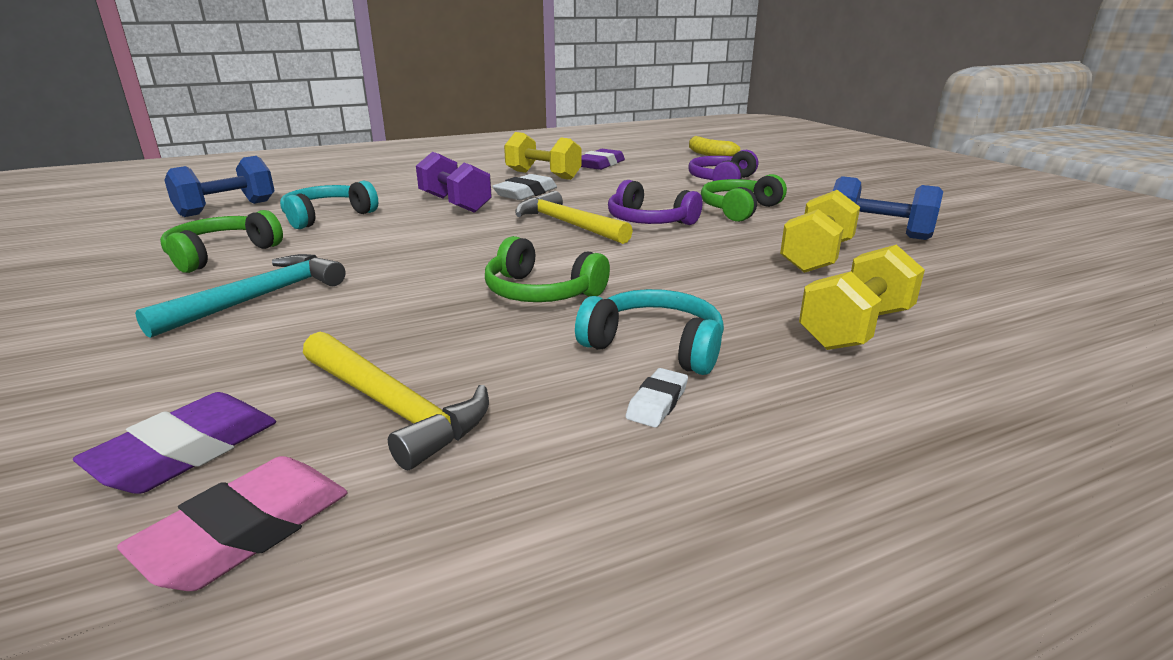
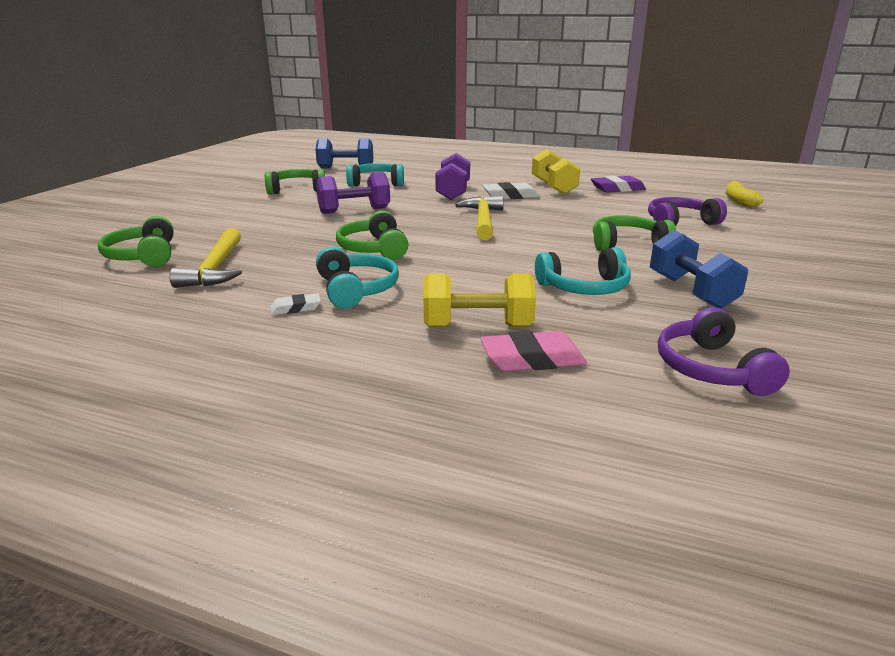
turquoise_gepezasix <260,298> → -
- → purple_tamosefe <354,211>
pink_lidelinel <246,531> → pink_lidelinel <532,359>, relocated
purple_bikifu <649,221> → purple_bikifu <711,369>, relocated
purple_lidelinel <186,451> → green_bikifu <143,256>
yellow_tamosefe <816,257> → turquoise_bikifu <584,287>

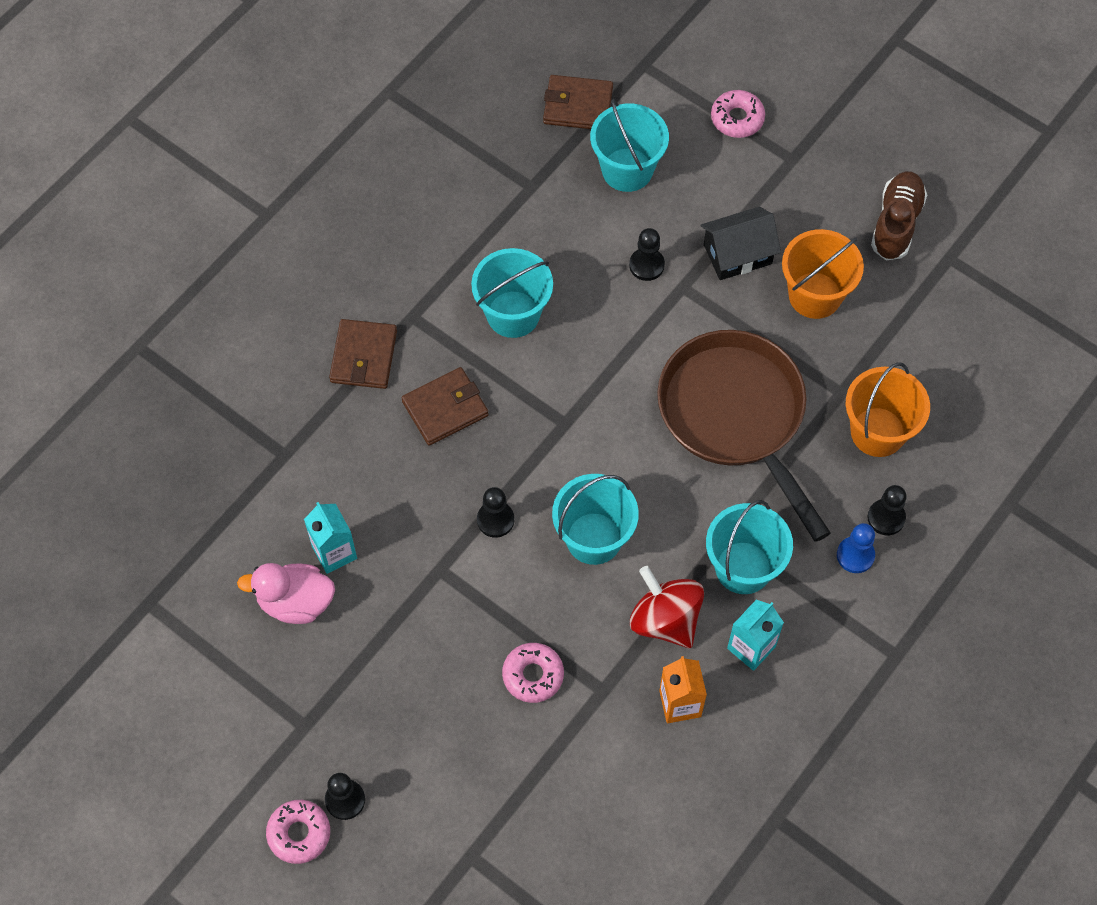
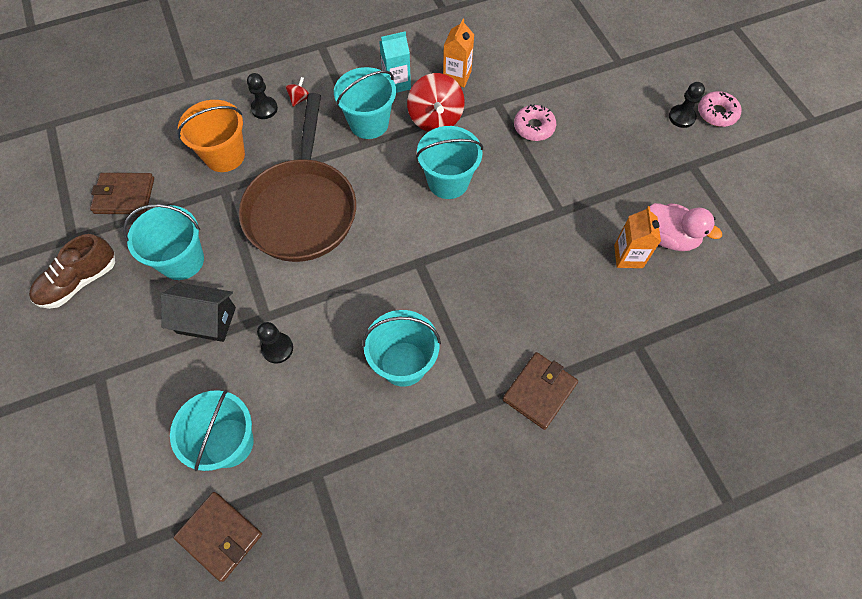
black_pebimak <495,520> → -
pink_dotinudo <737,118> → -
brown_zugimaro <445,408> → brown_zugimaro <124,196>, relocated
blue_pebimak <855,555> → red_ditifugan <299,99>
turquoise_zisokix <334,552> → orange_zisokix <628,256>
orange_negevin <815,295> → turquoise_negevin <182,260>

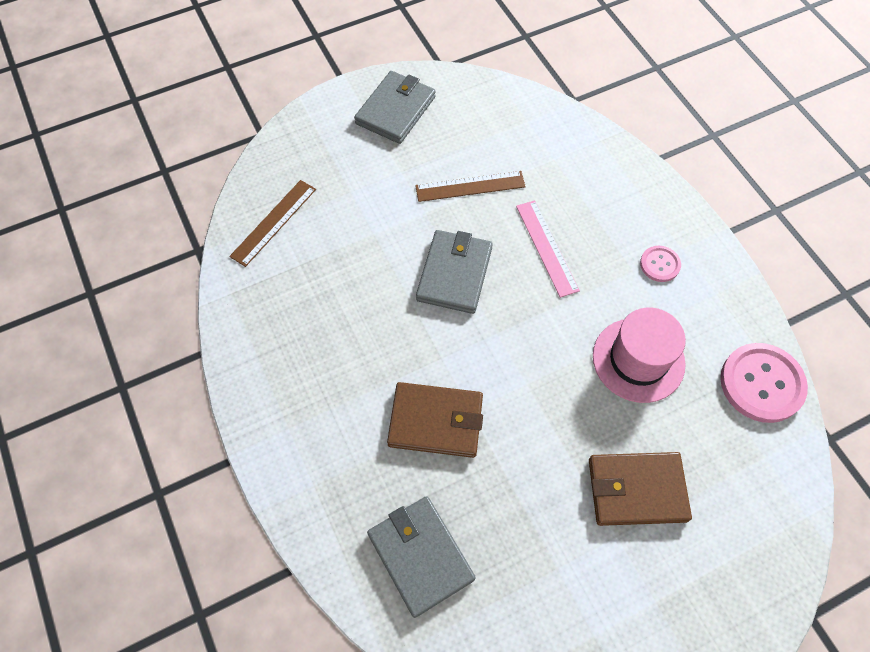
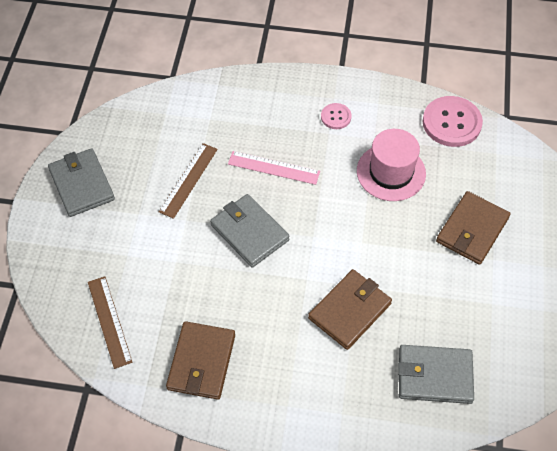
- → brown_zugimaro <201,362>

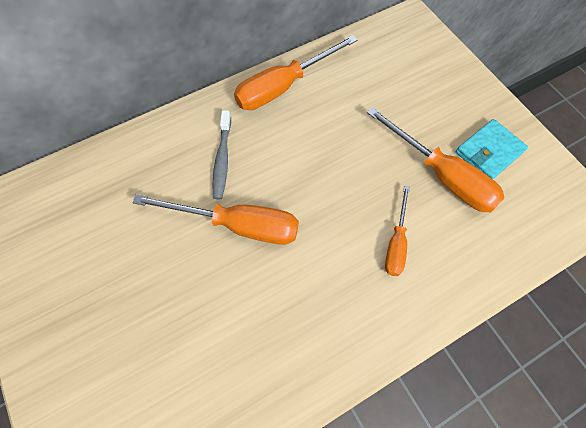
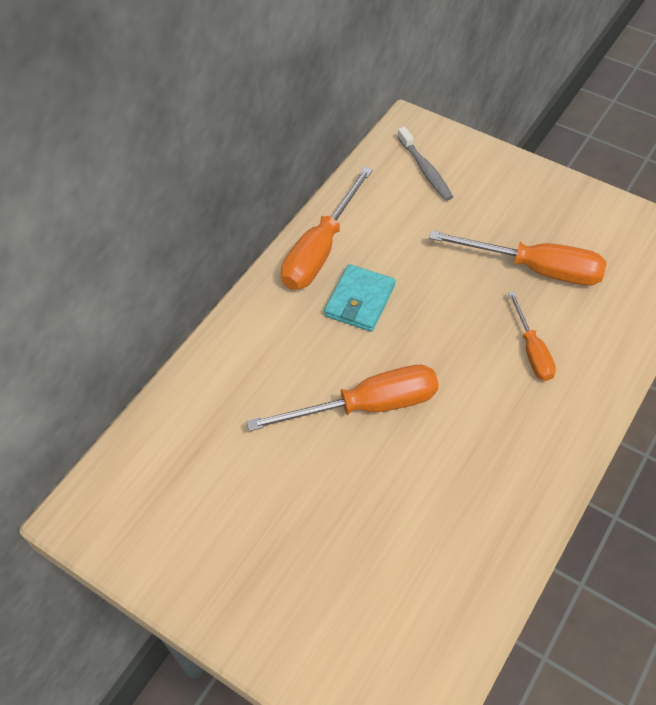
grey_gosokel <222,159> → grey_gosokel <425,170>, relocated
turquoise_zugimaro <489,152> → turquoise_zugimaro <359,300>, relocated

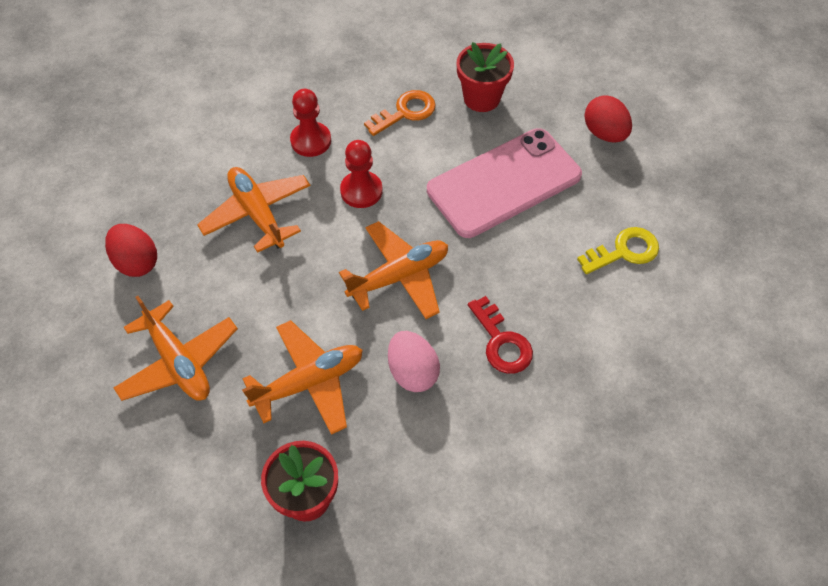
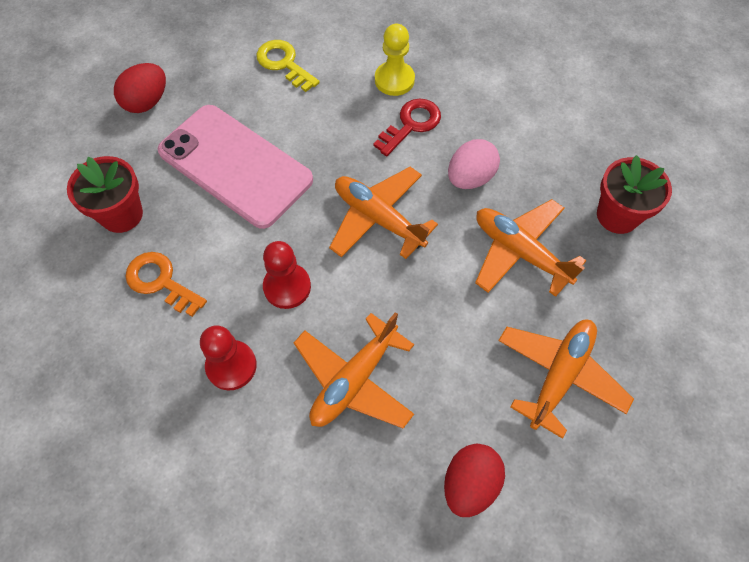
- → yellow_pebimak <394,80>

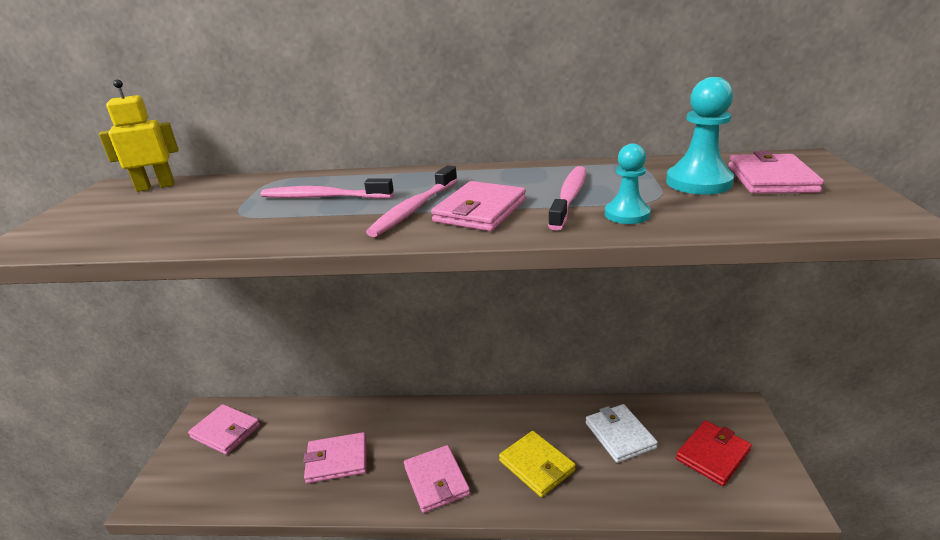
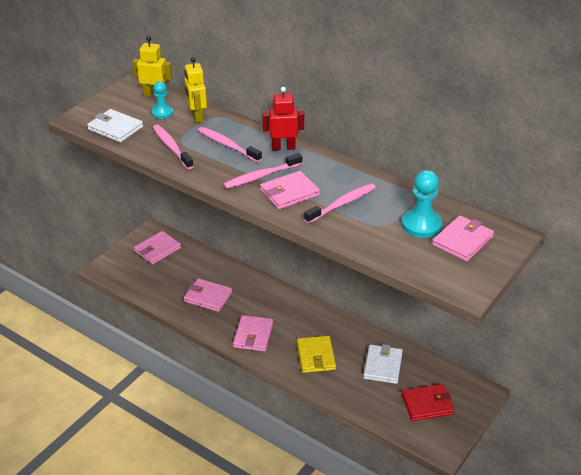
- → white_zugimaro <115,128>
- → pink_gosokel <172,147>
- → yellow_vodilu <197,117>
- → red_vodilu <283,147>
turquoise_pebimak <627,214> → turquoise_pebimak <162,113>, relocated
pink_zugimaro <225,431> → pink_zugimaro <157,249>, 75 degrees clockwise

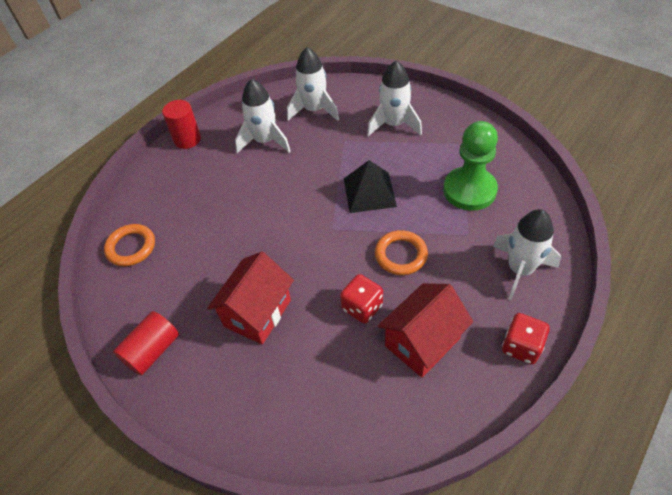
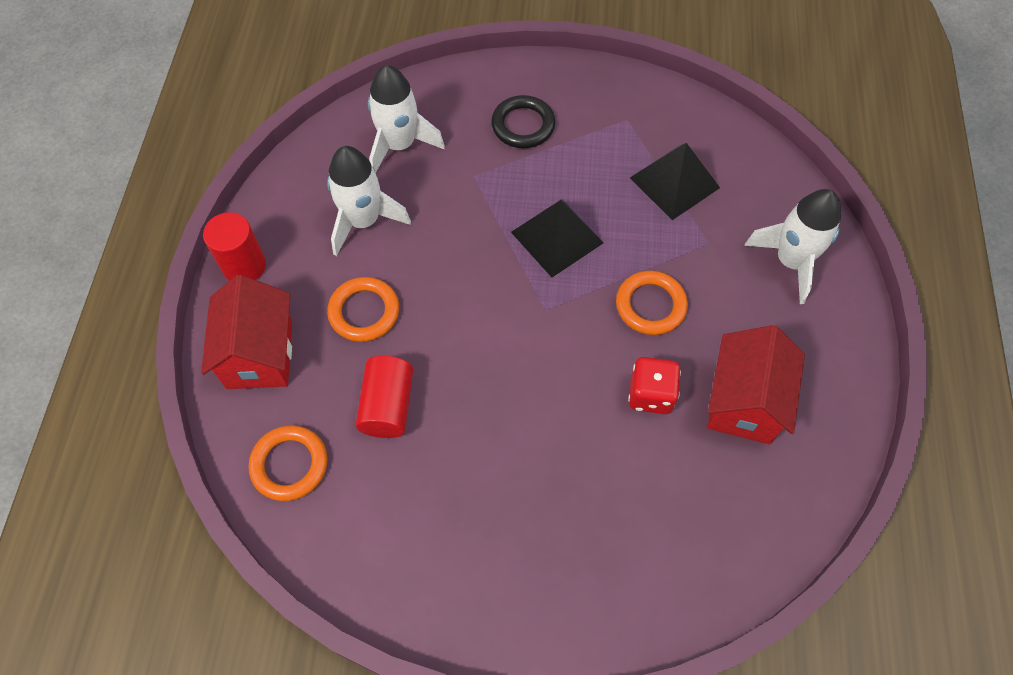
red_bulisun <521,346> → -
- → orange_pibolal <364,312>
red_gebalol <152,351> → red_gebalol <387,406>, relocated
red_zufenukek <257,313> → red_zufenukek <259,354>, relocated
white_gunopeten <394,124> → black_pibolal <523,125>
green_pebimak <469,190> → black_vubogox <674,182>

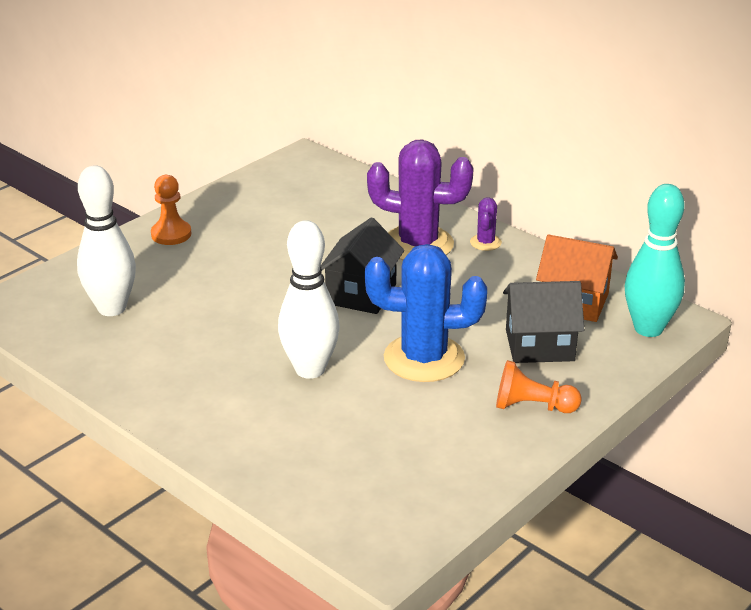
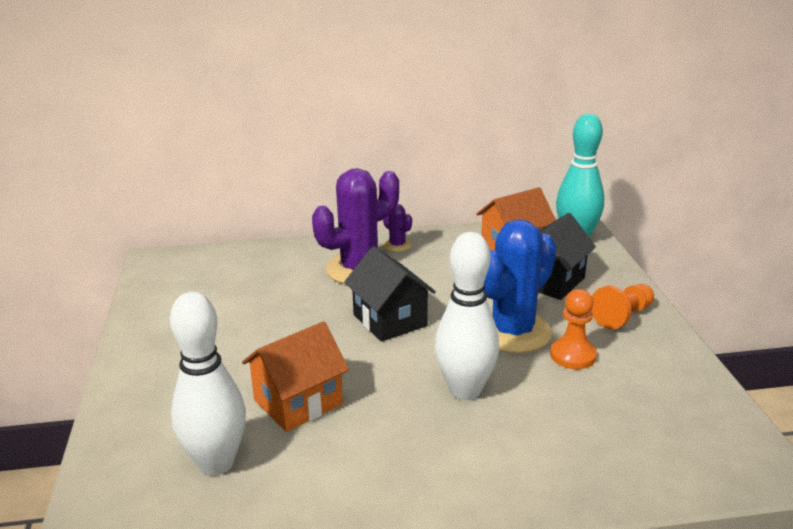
- → orange_zufenukek <298,402>
orange_pebimak <171,234> → orange_pebimak <573,355>, relocated

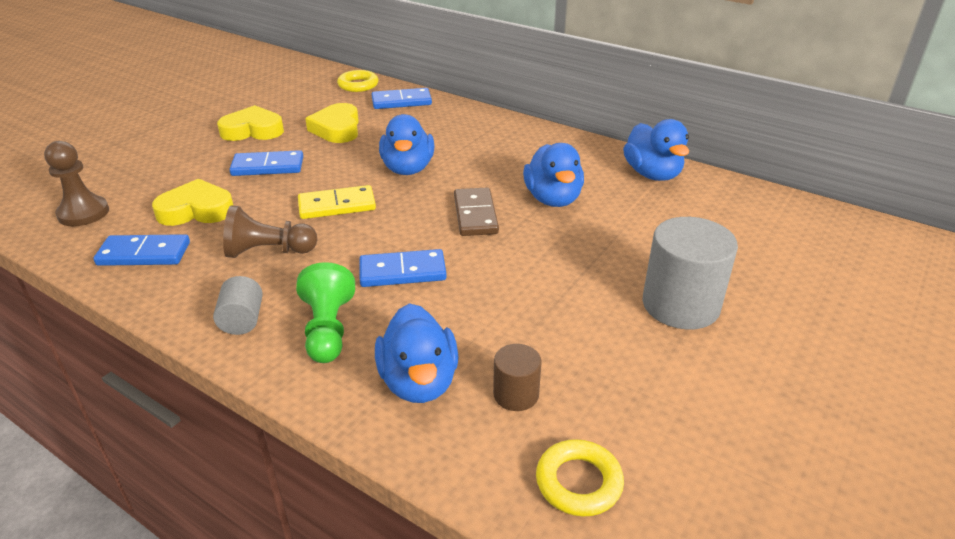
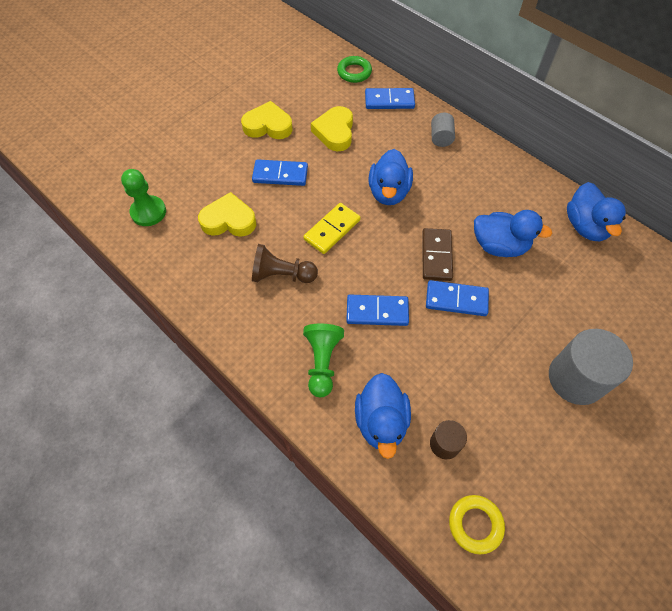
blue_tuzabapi <144,254> → blue_tuzabapi <456,299>, relocated
grey_gebalol <242,320> → grey_gebalol <441,138>, relocated
brown_pebimak <83,213> → green_pebimak <148,212>
yellow_pibolal <358,85> → green_pibolal <354,72>
yellow_tuzabapi <337,206> → yellow_tuzabapi <332,230>, 45 degrees counterclockwise
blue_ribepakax <553,199> → blue_ribepakax <499,246>, 75 degrees counterclockwise

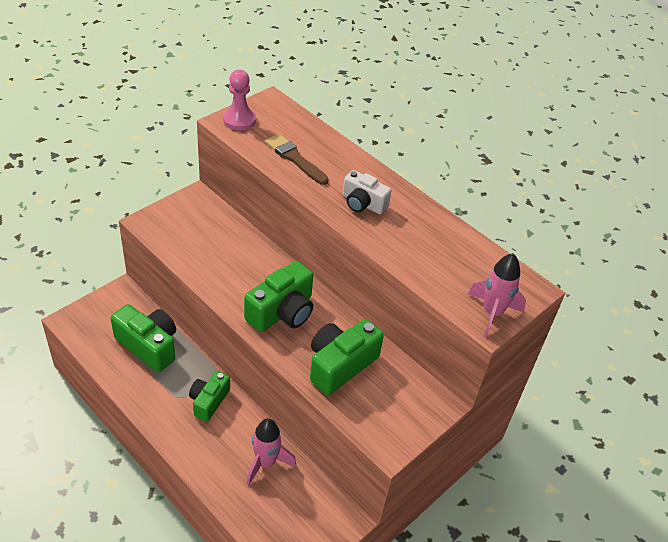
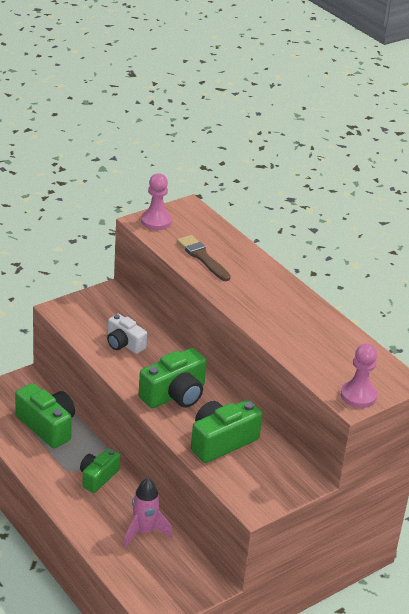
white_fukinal <363,203> → white_fukinal <124,344>, relocated
pink_gunopeten <492,313> → pink_pebimak <358,395>

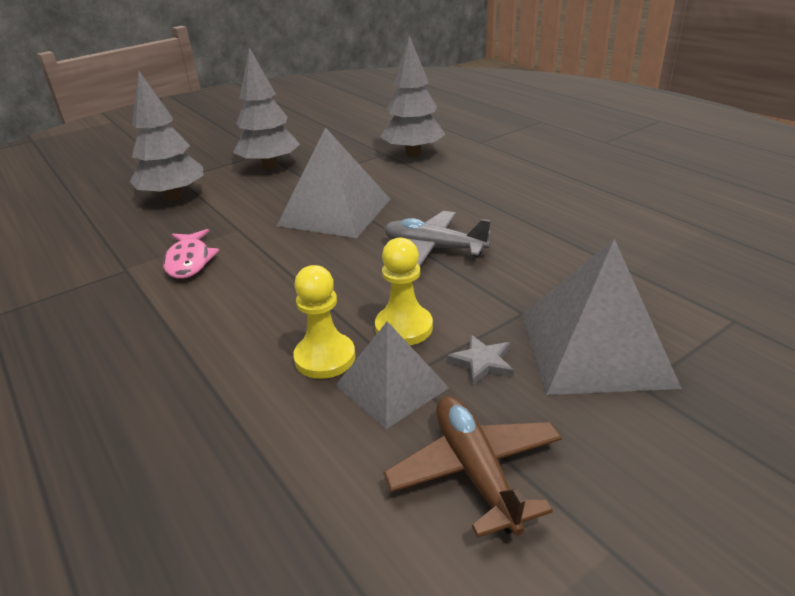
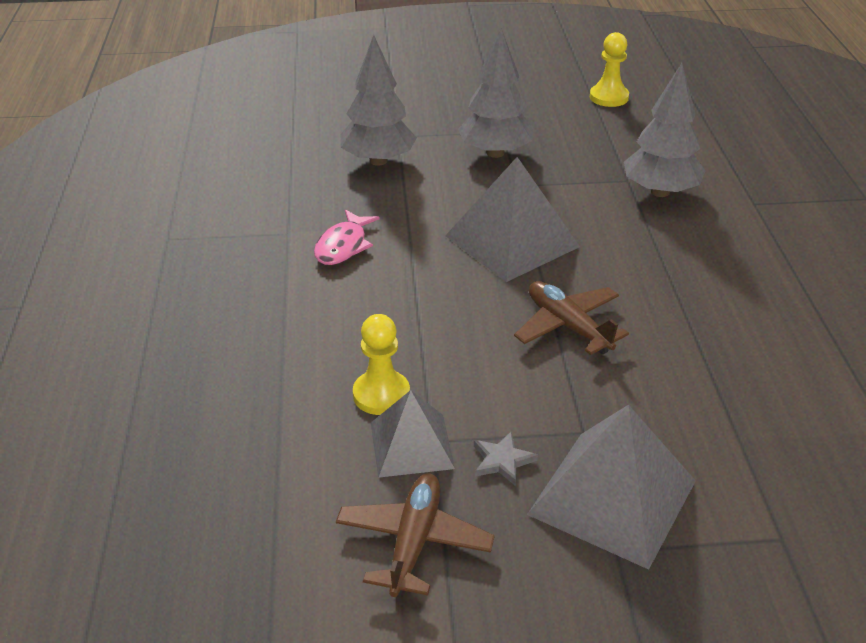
yellow_pebimak <404,327> → yellow_pebimak <609,97>, relocated
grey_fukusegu <433,248> → brown_fukusegu <568,326>

